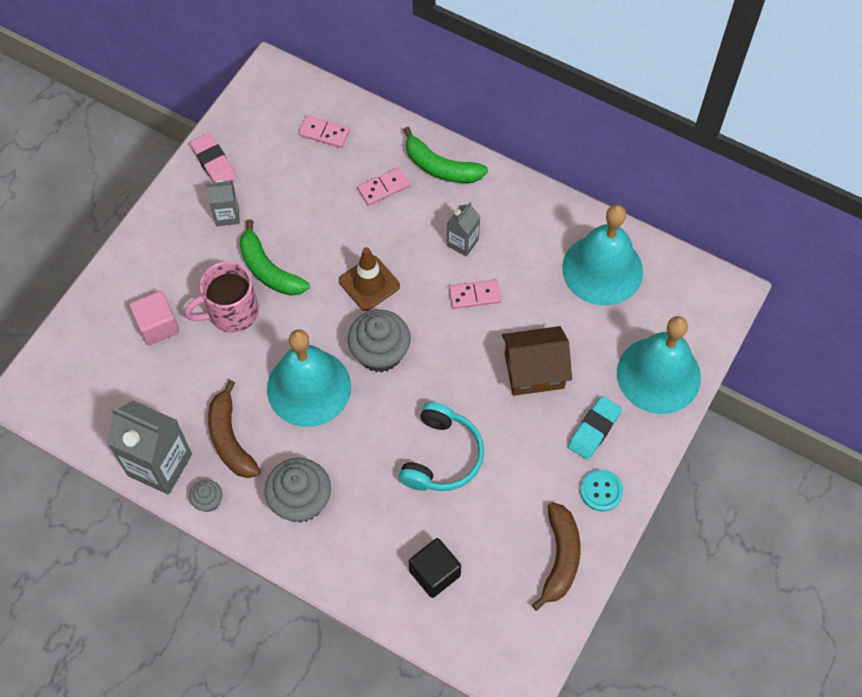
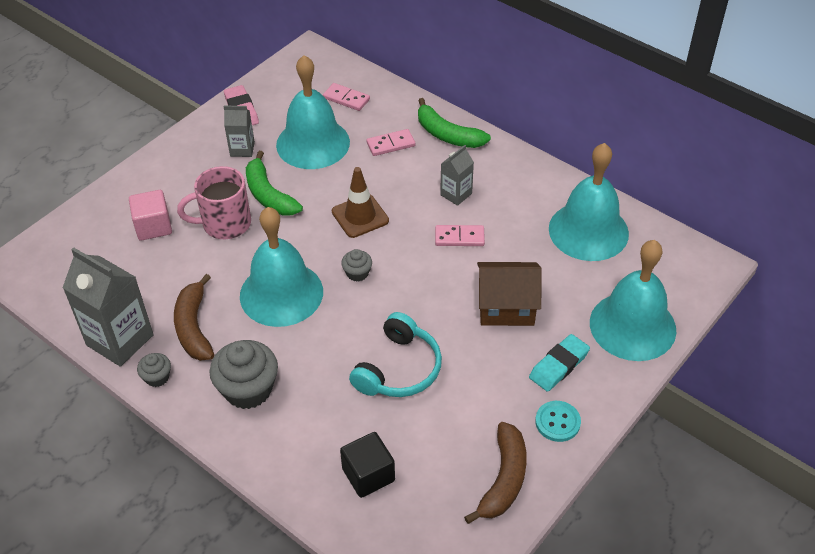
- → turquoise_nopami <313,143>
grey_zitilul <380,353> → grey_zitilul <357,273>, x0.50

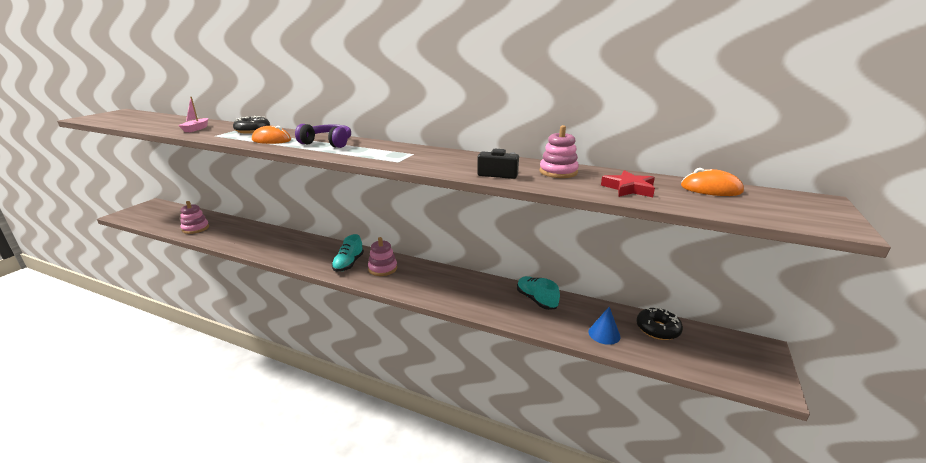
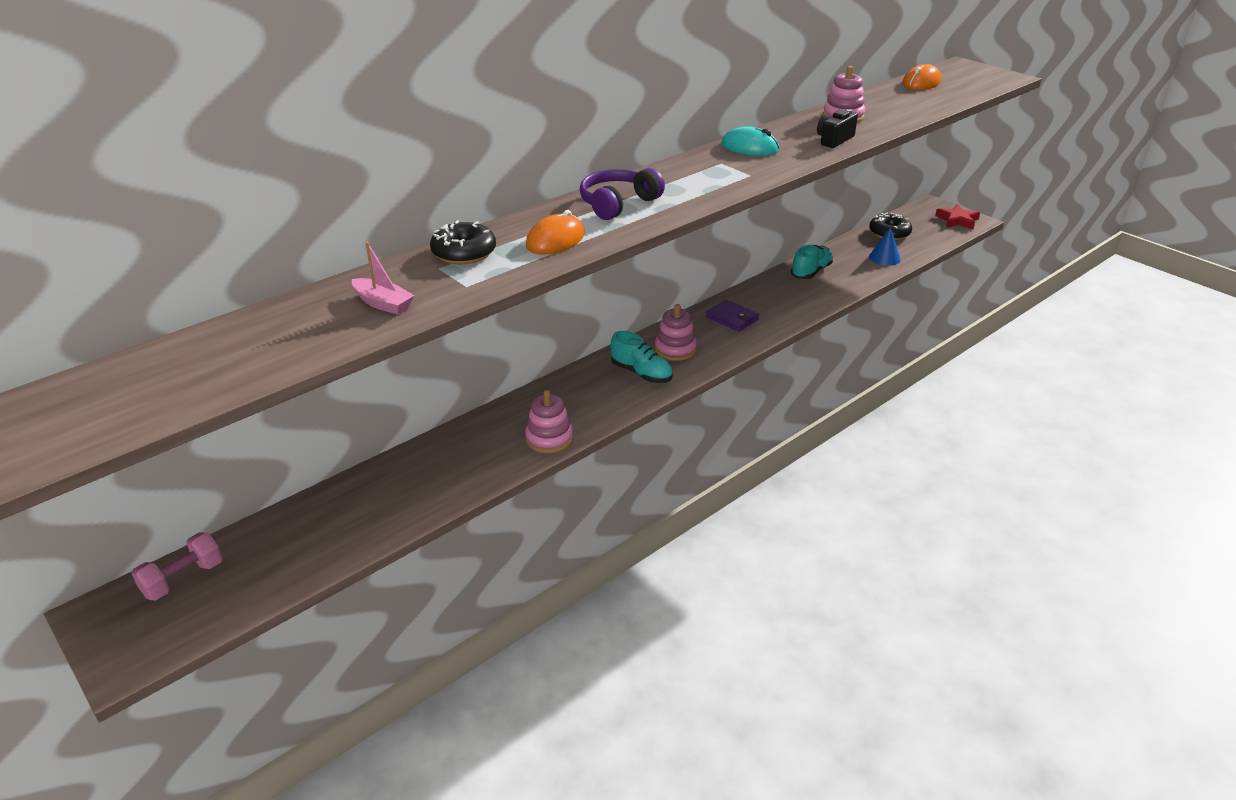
- → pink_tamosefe <183,579>
- → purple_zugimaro <732,318>
- → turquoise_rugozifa <749,147>
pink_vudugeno <195,228> → pink_vudugeno <549,439>, relocated
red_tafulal <629,188> → red_tafulal <957,220>, relocated
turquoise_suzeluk <536,300> → turquoise_suzeluk <811,272>, 135 degrees clockwise

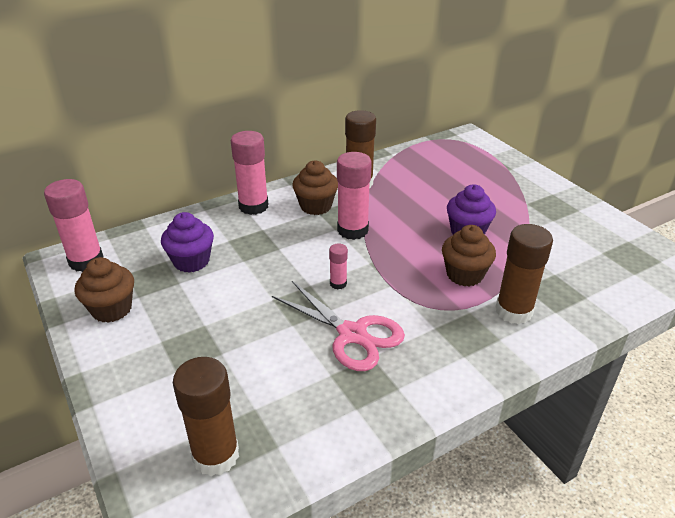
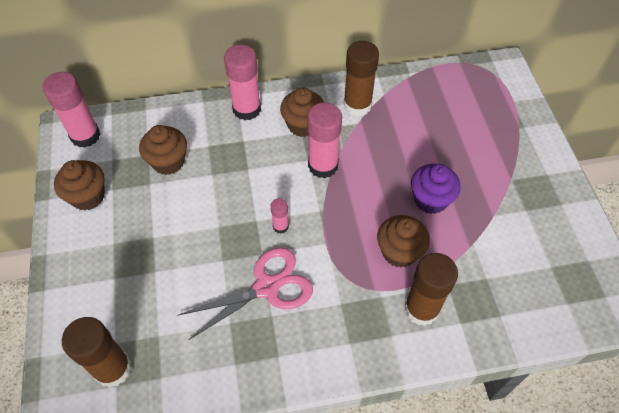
purple_zitilul <191,261> → brown_zitilul <168,162>
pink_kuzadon <352,334> → pink_kuzadon <266,287>, 90 degrees counterclockwise

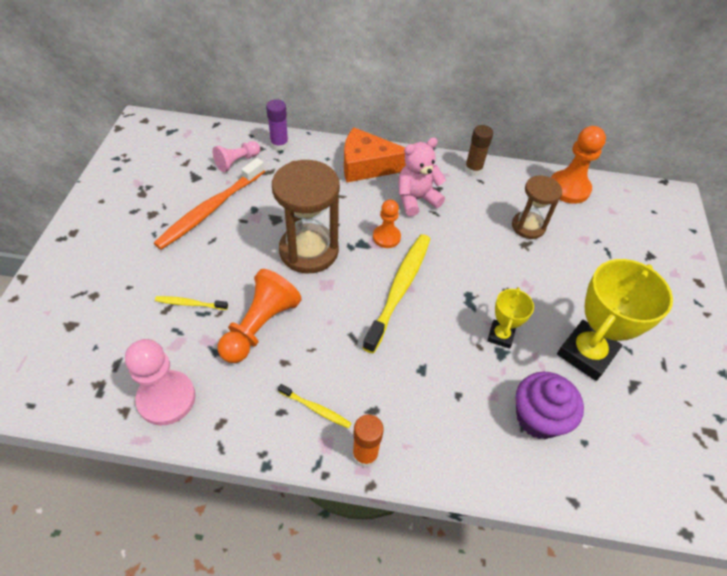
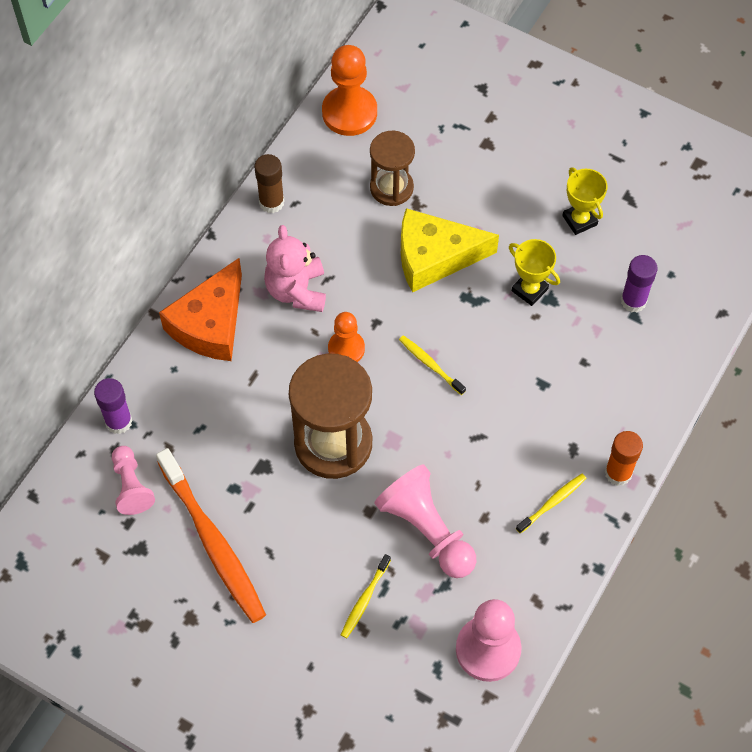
- → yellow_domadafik <435,257>
purple_zitilul <538,418> → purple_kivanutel <633,301>
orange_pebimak <260,326> → pink_pebimak <427,530>
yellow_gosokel <399,289> → yellow_gosokel <430,364>, x0.46
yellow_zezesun <586,353> → yellow_zezesun <579,220>, x0.53

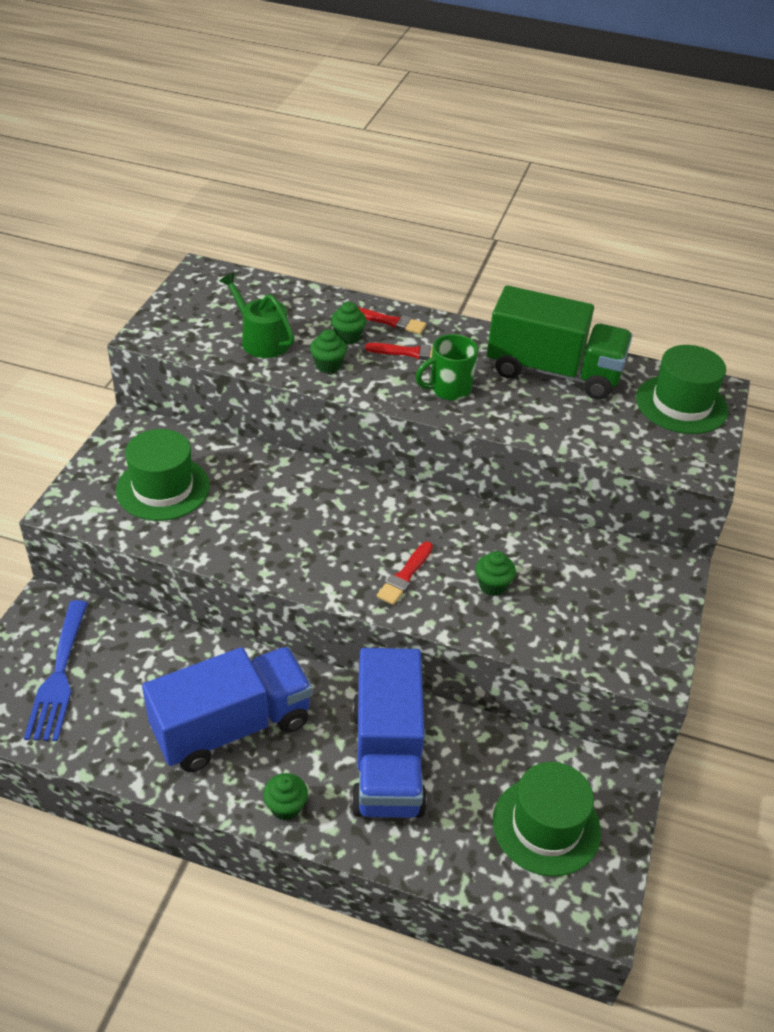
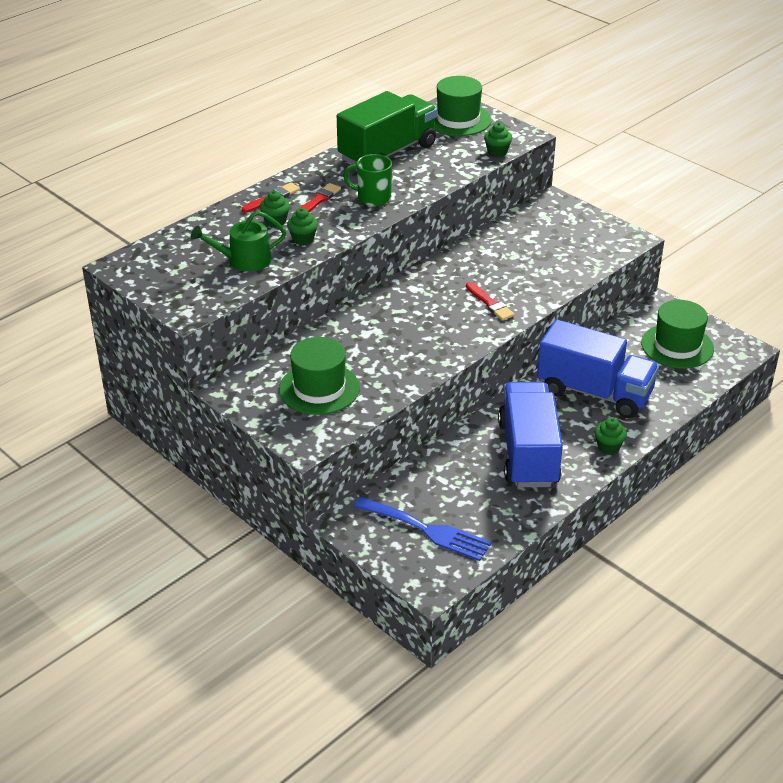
green_zitilul <492,585> → green_zitilul <497,152>, relocated
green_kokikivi <448,389> → green_kokikivi <373,198>, 105 degrees clockwise

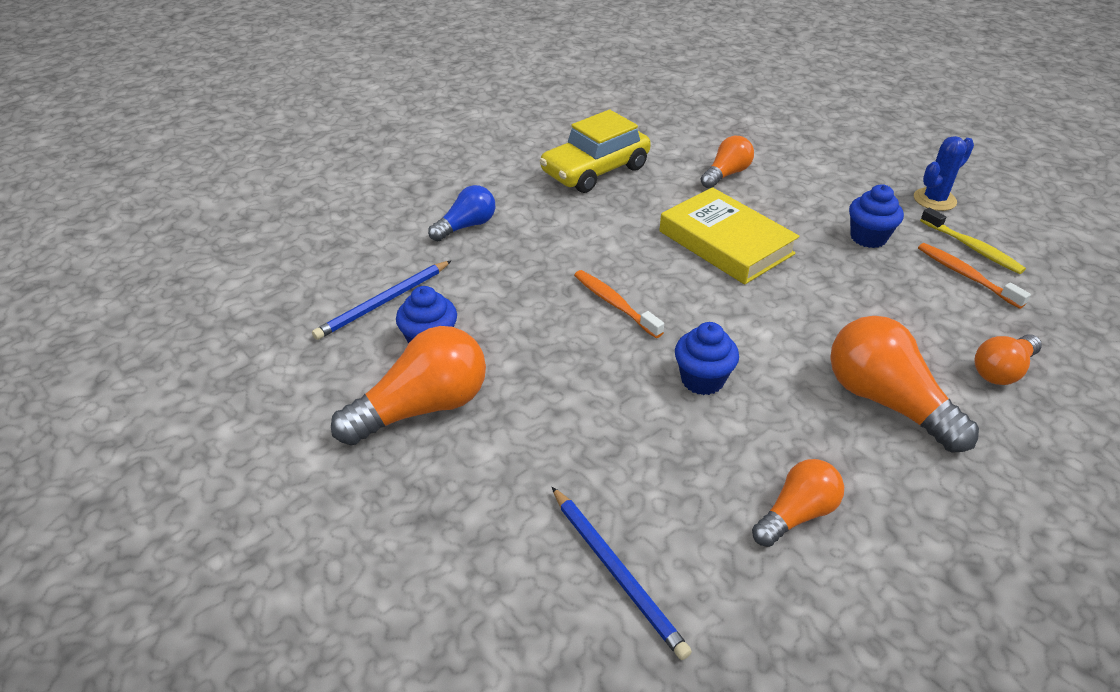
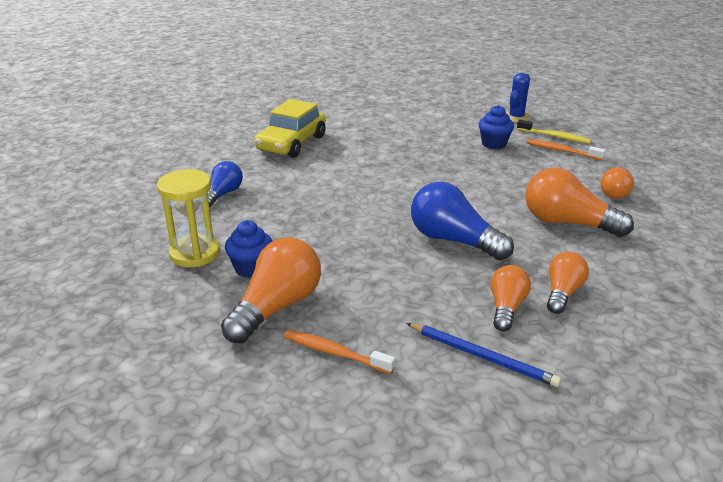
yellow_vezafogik <726,242> → -
orange_gosokel <614,304> → orange_gosokel <335,353>, relocated
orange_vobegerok <726,174> → orange_vobegerok <506,308>, relocated
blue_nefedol <383,302> → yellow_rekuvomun <195,253>
blue_zitilul <702,380> → blue_vobegerok <453,240>

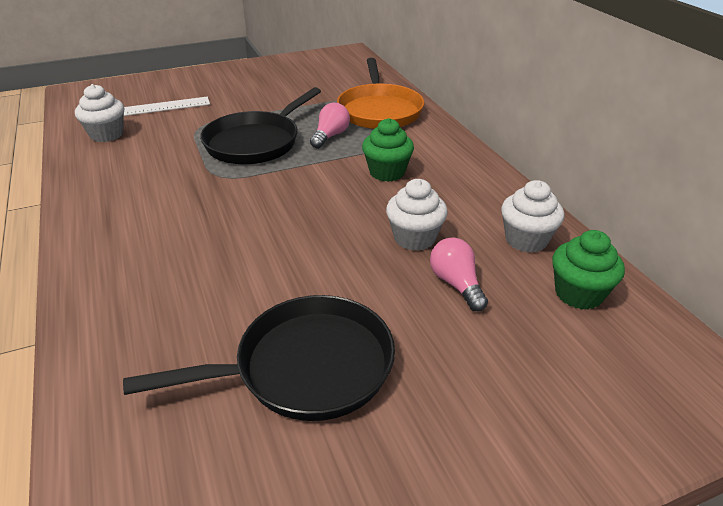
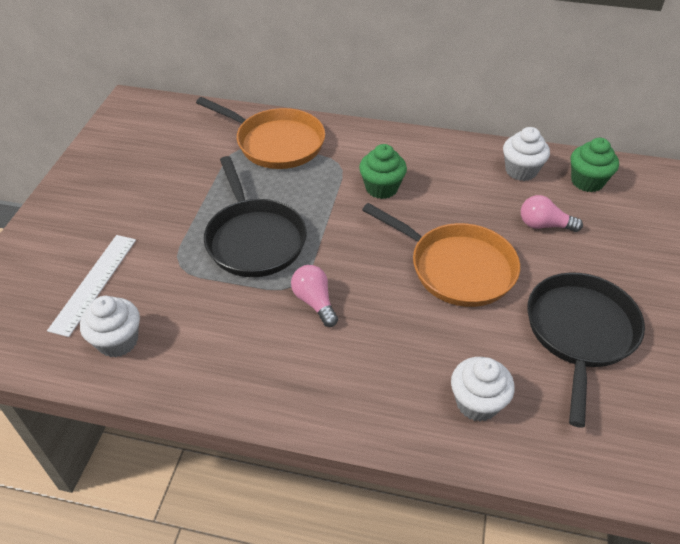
- → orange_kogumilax <456,268>
pink_vobegerok <330,136> → pink_vobegerok <314,302>, relocated
white_zitilul <414,238> → white_zitilul <477,403>, relocated

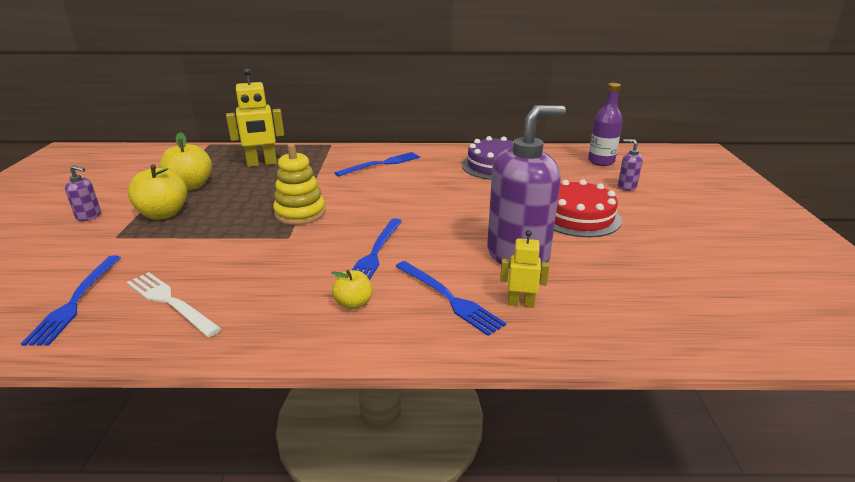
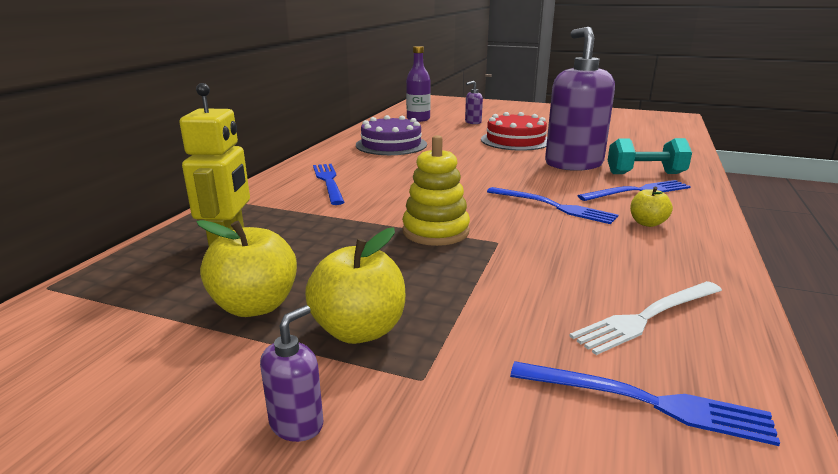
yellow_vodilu <521,303> → turquoise_tamosefe <645,173>

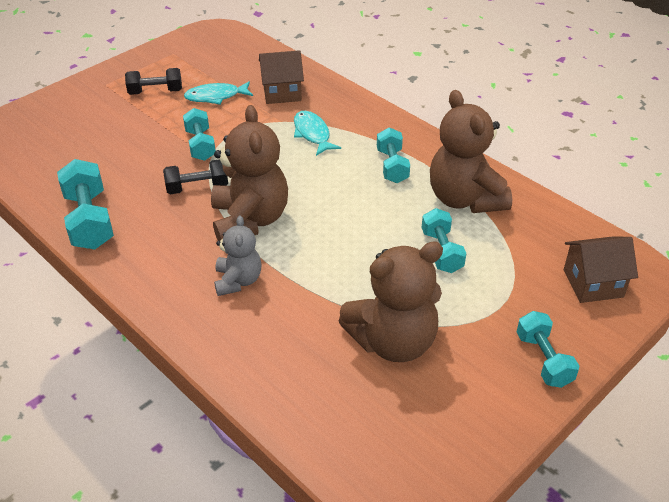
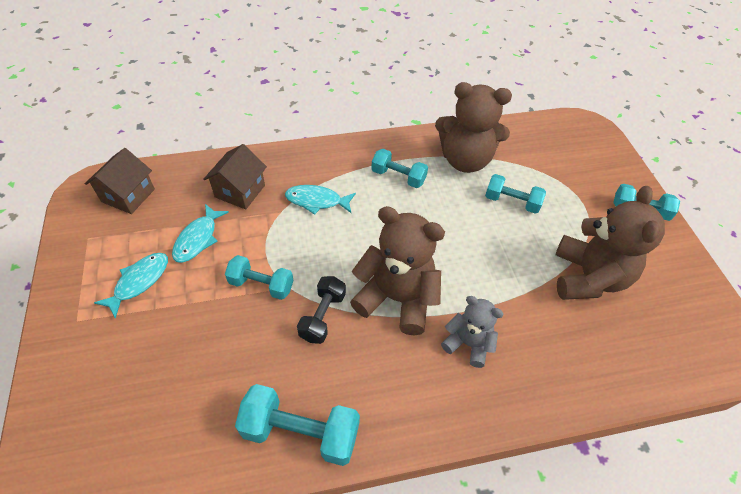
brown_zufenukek <593,283> → brown_zufenukek <128,195>, relocated
black_tamosefe <155,92> → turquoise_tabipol <139,282>

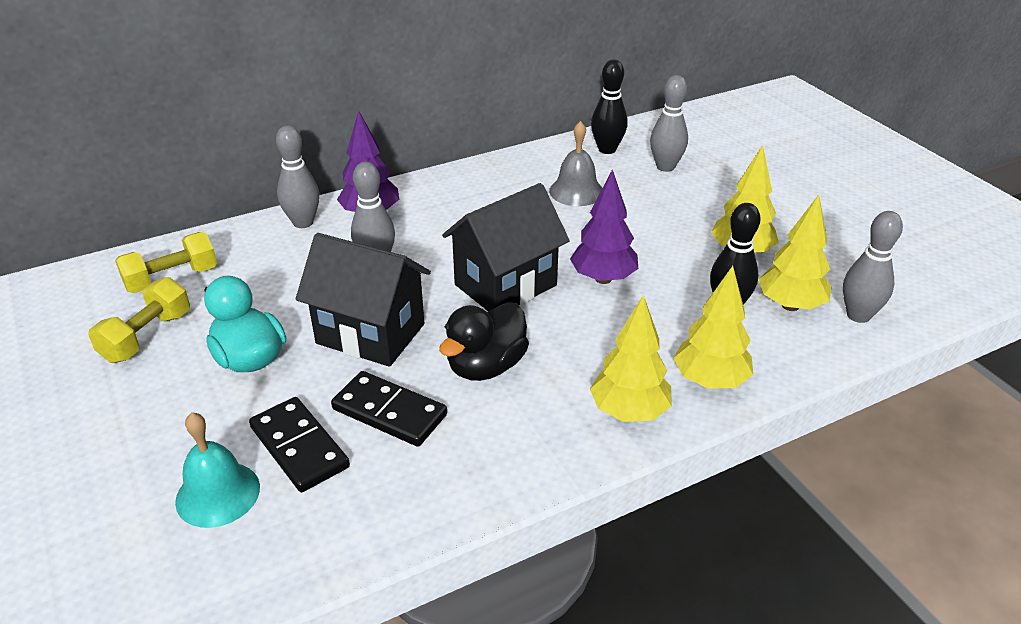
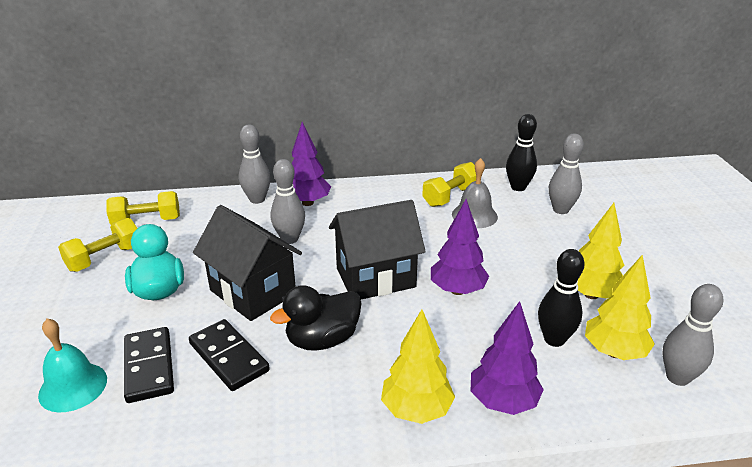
- → yellow_tamosefe <450,197>
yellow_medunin <710,381> → purple_medunin <503,402>

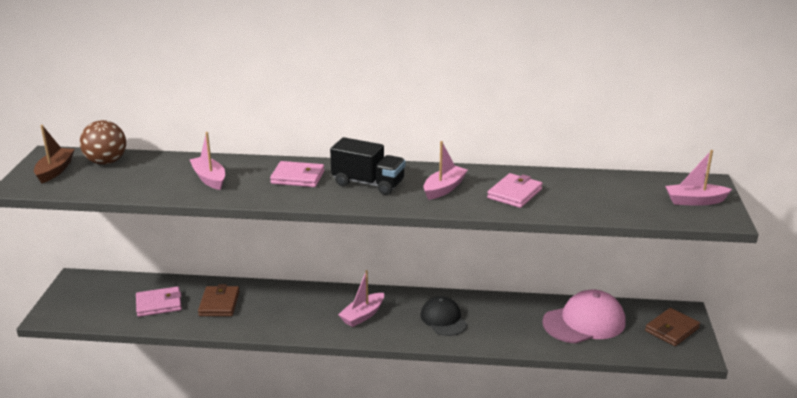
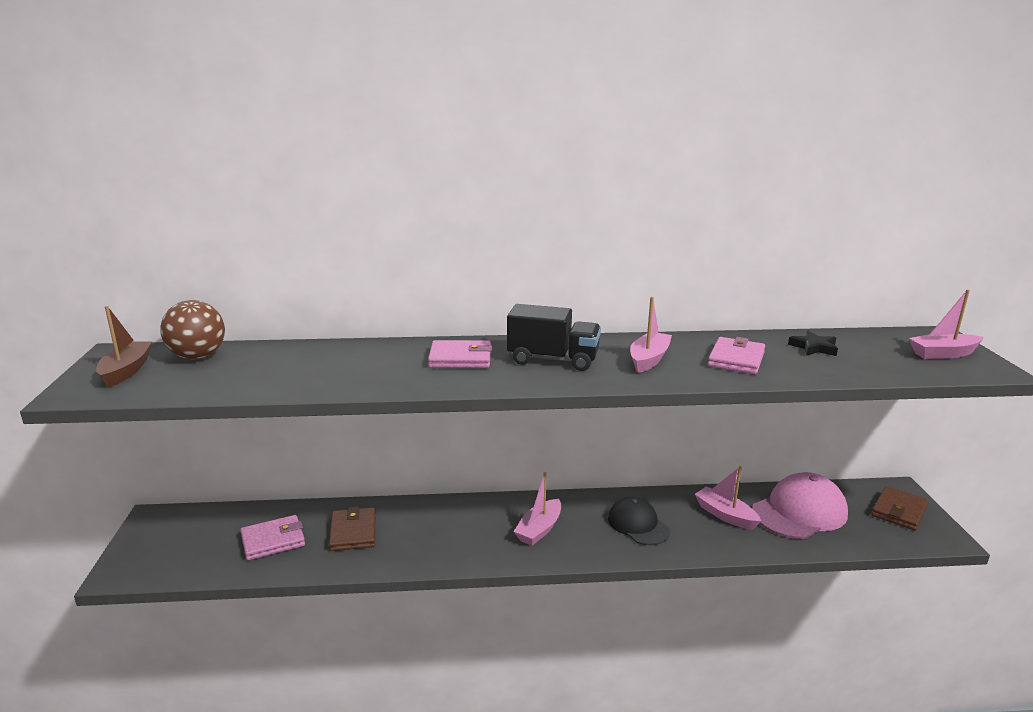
- → black_tafulal <814,347>
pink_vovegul <209,179> → pink_vovegul <725,515>, relocated

